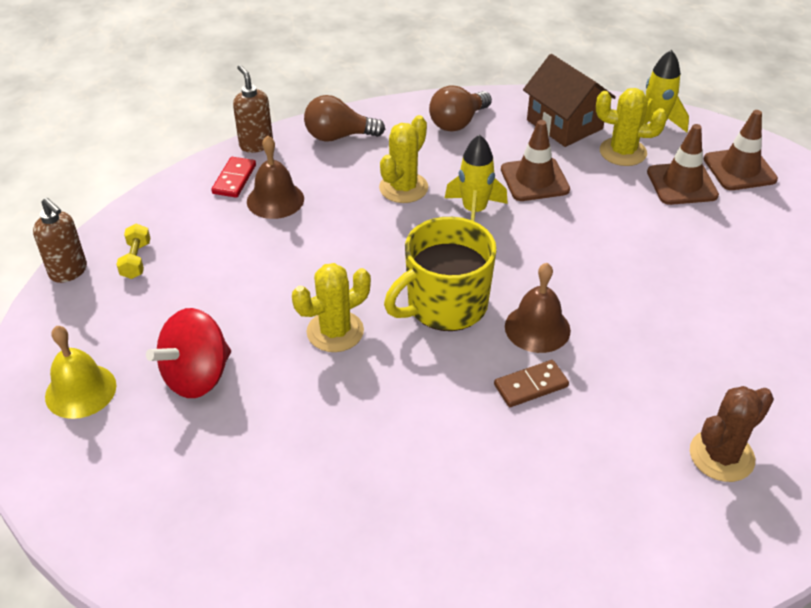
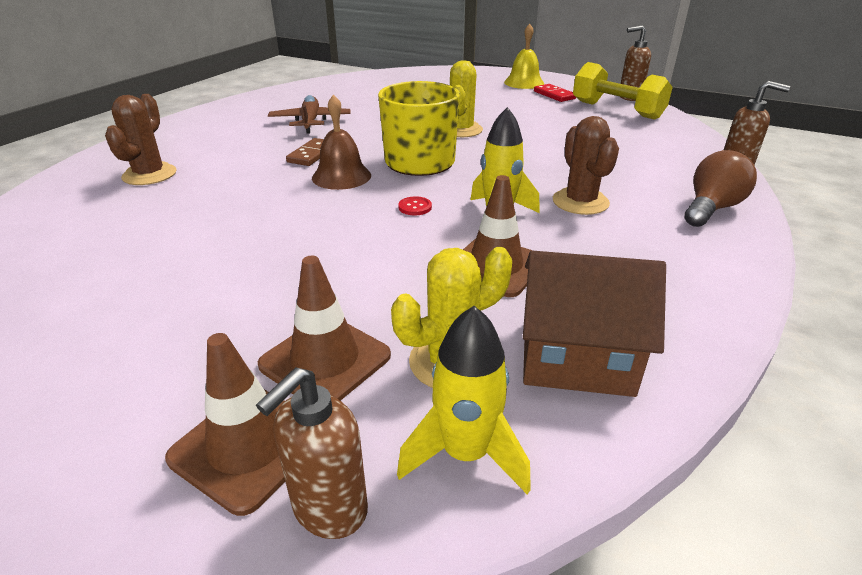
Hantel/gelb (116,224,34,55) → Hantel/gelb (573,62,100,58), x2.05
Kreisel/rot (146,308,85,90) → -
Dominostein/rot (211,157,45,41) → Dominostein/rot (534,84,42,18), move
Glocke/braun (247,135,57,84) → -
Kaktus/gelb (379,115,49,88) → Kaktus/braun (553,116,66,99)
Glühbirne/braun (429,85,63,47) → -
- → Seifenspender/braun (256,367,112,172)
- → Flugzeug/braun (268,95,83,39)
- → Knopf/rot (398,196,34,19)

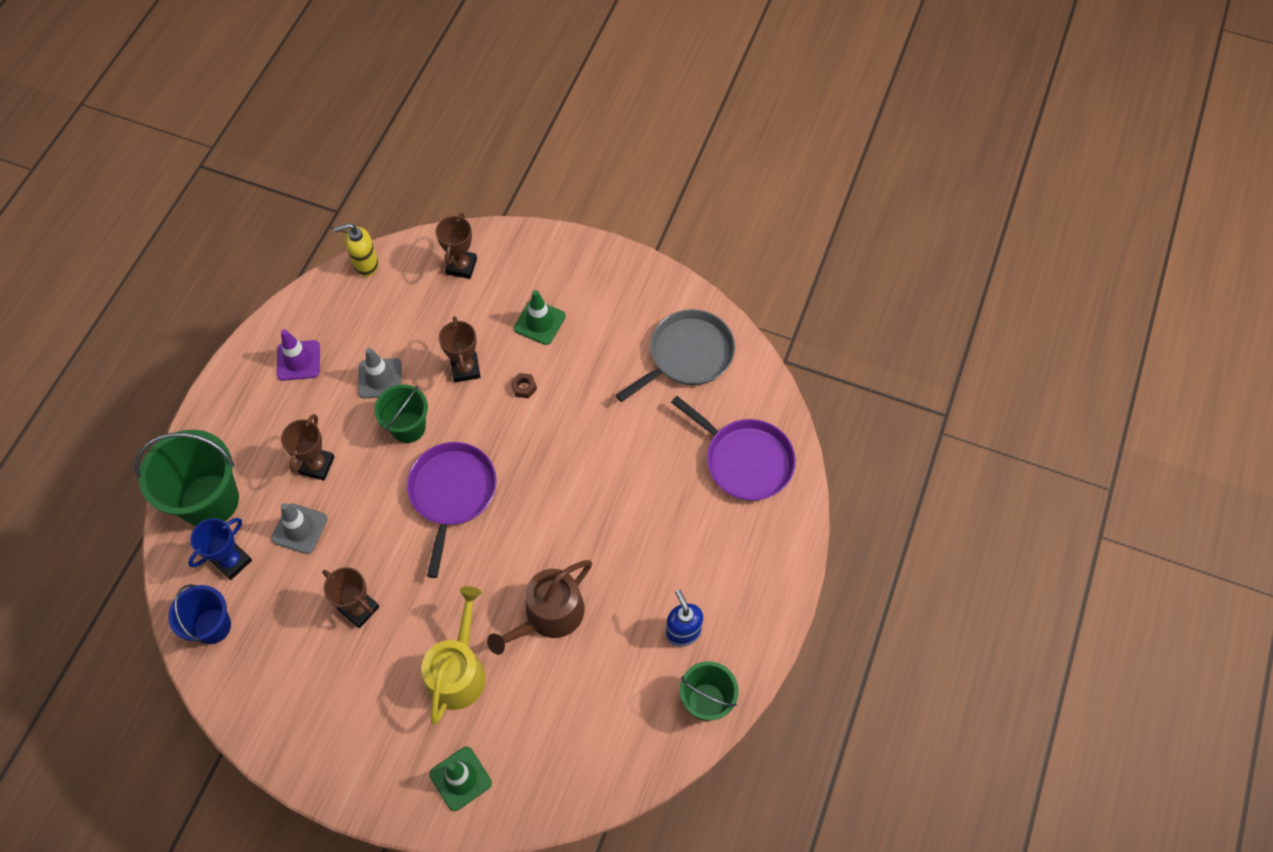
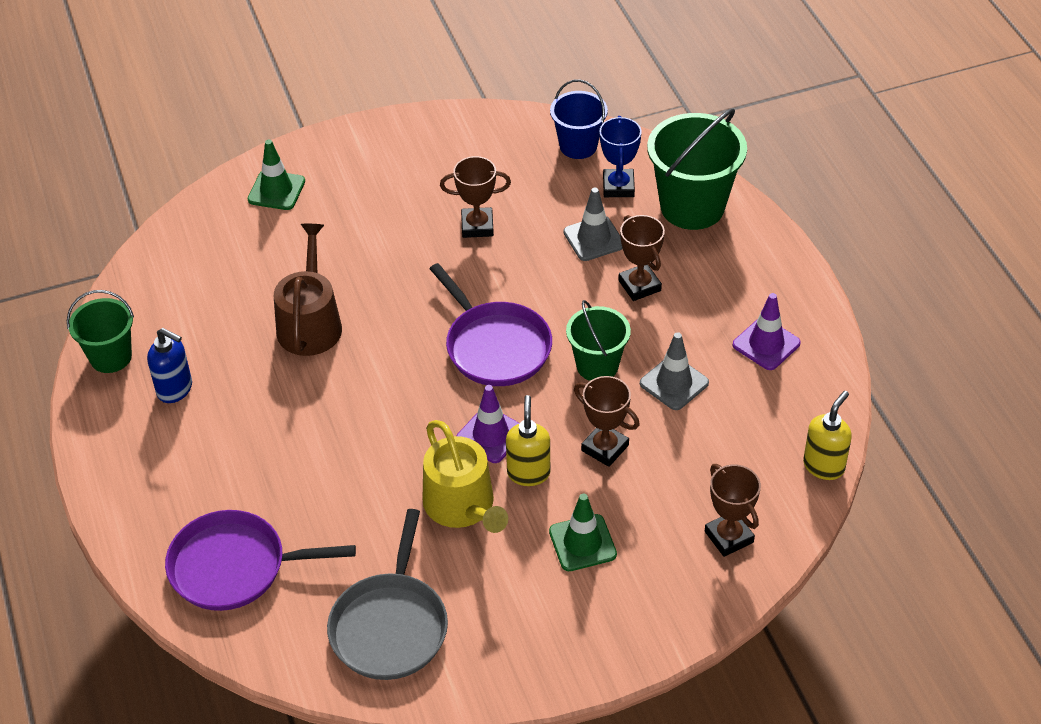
Gießkanne/gelb (421,586,65,138) → Gießkanne/gelb (422,420,86,113), move
Sechskantmutter/braun (511,373,26,25) → Seifenspender/gelb (506,395,44,91)
- → Leitkegel/lila (456,385,64,78)

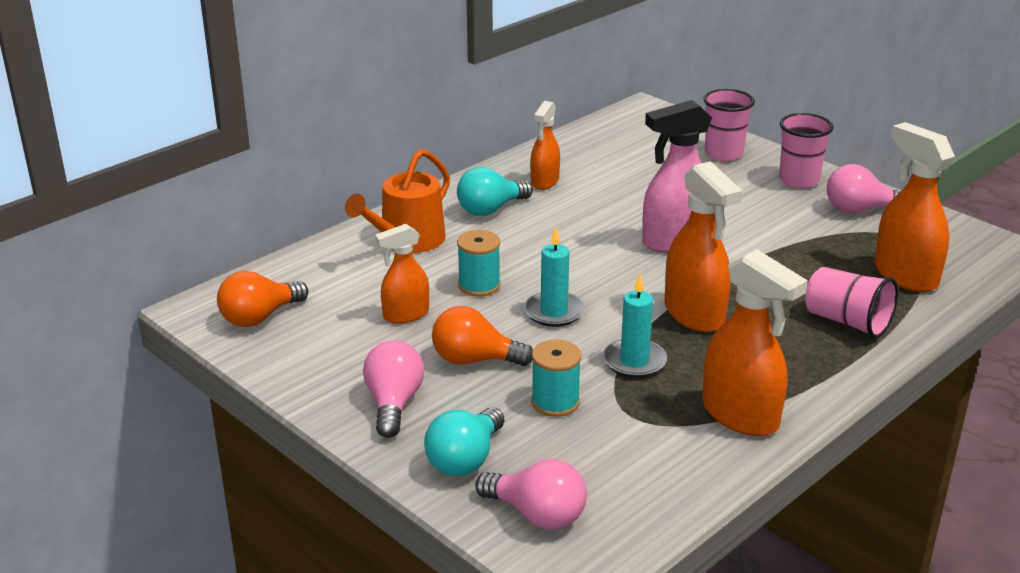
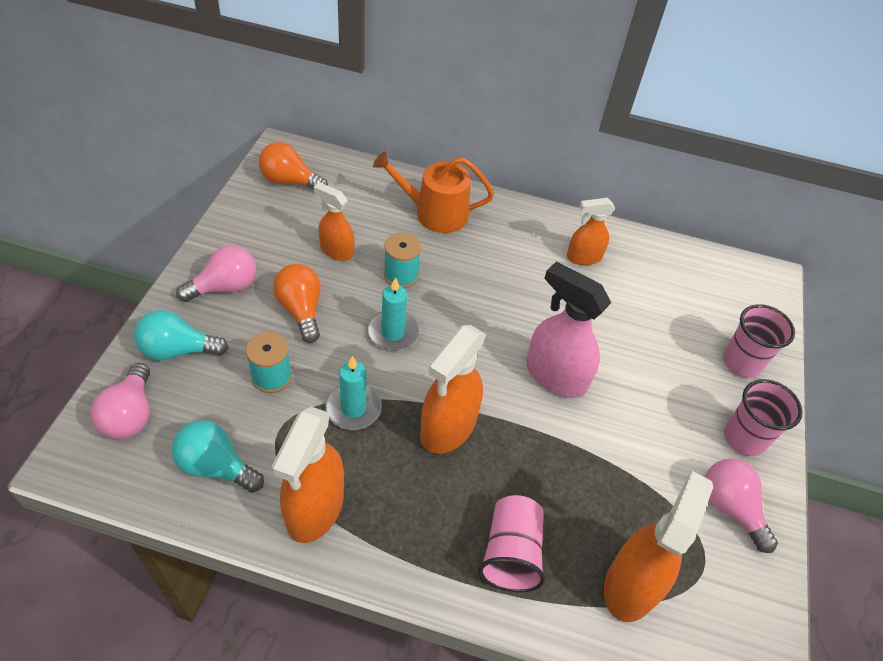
Glühbirne/türkis (457,167,76,49) → Glühbirne/türkis (172,420,92,73), move

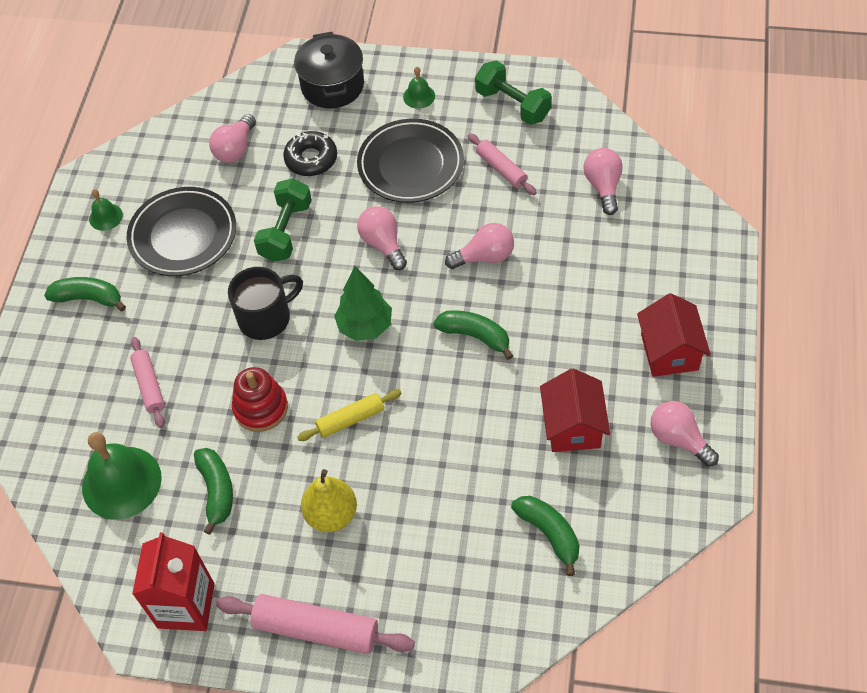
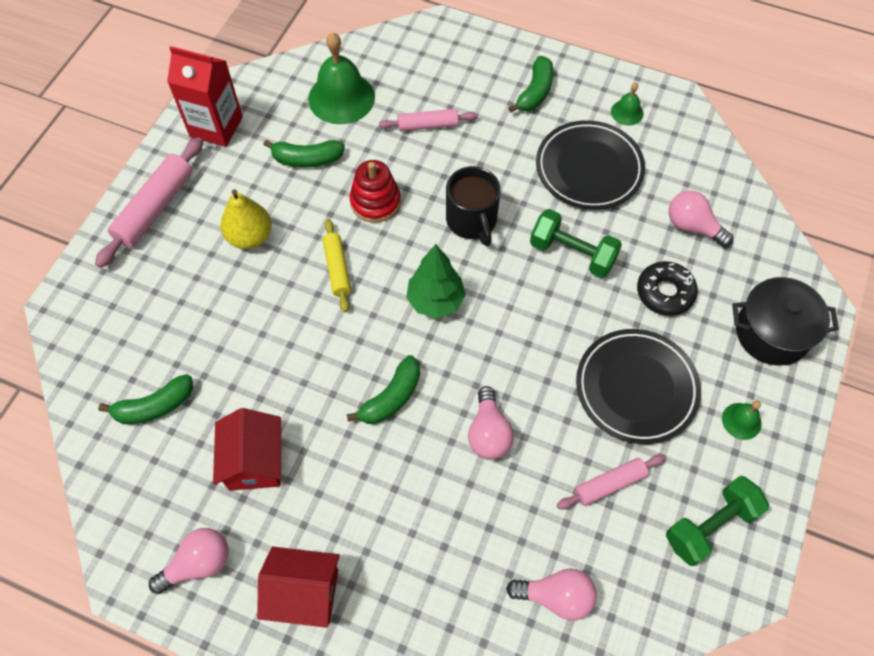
Glühbirne/rosa (357,206,50,64) → -
Haus/rot (540,368,70,84) → Haus/rot (213,408,68,83), 75 degrees clockwise

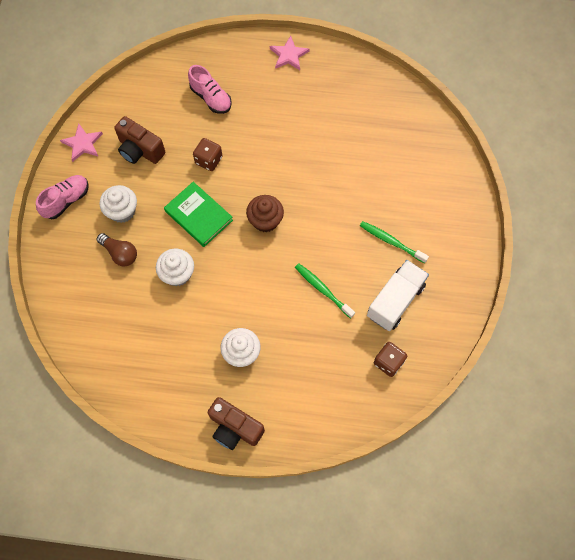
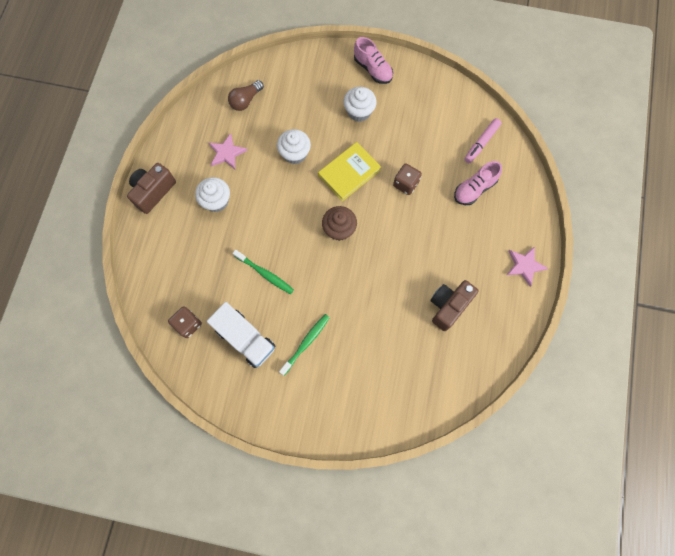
Stern/rosa (60,124,43,38) → Stern/rosa (209,133,39,36), move
Glühbirne/braun (97,233,40,34) → Glühbirne/braun (228,80,36,31), move
Kamera/braun (114,116,51,48) → Kamera/braun (430,280,49,51), move
Buch/grün (164,182,69,65) → Buch/gelb (318,142,63,59)
Zahnbürste/grün (295,263,60,56) → Zahnbürste/grün (233,250,61,44), 75 degrees clockwise
- → Filzstift/rosa (464,118,37,45)

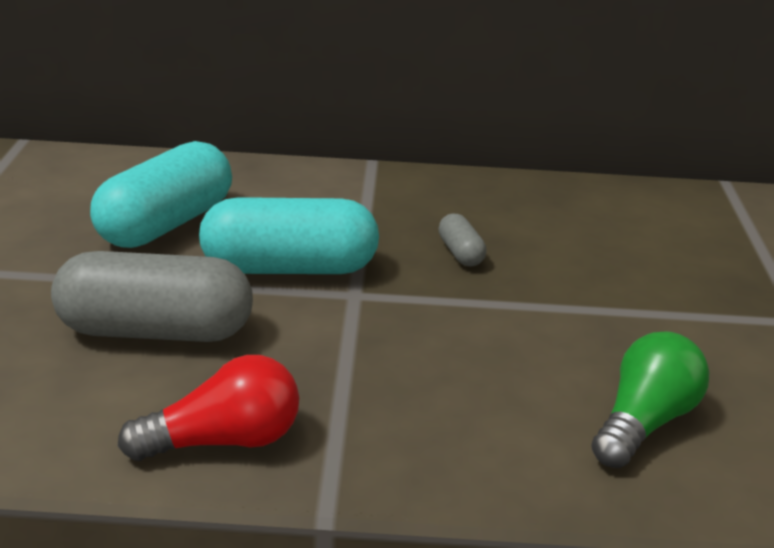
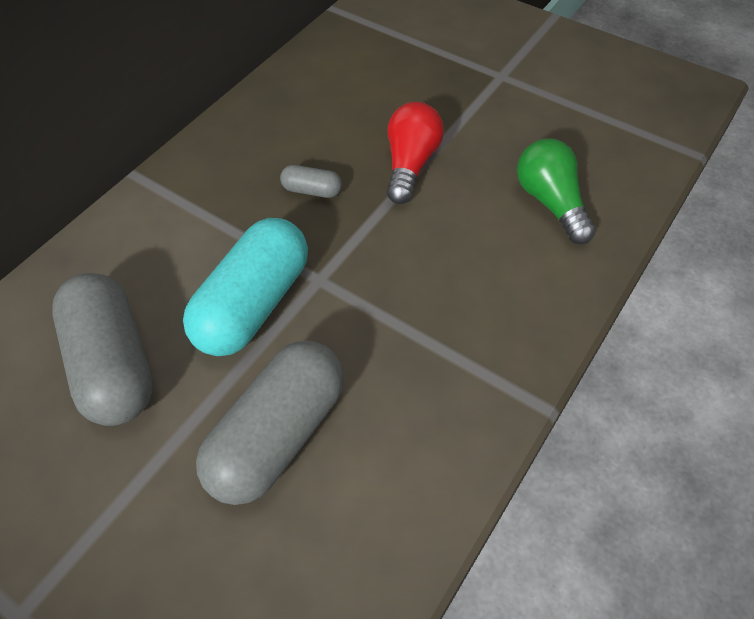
Kapsel/türkis (90,141,142,107) → Kapsel/grau (52,273,101,153)
Glühbirne/rot (118,355,181,106) → Glühbirne/rot (386,102,58,102), move

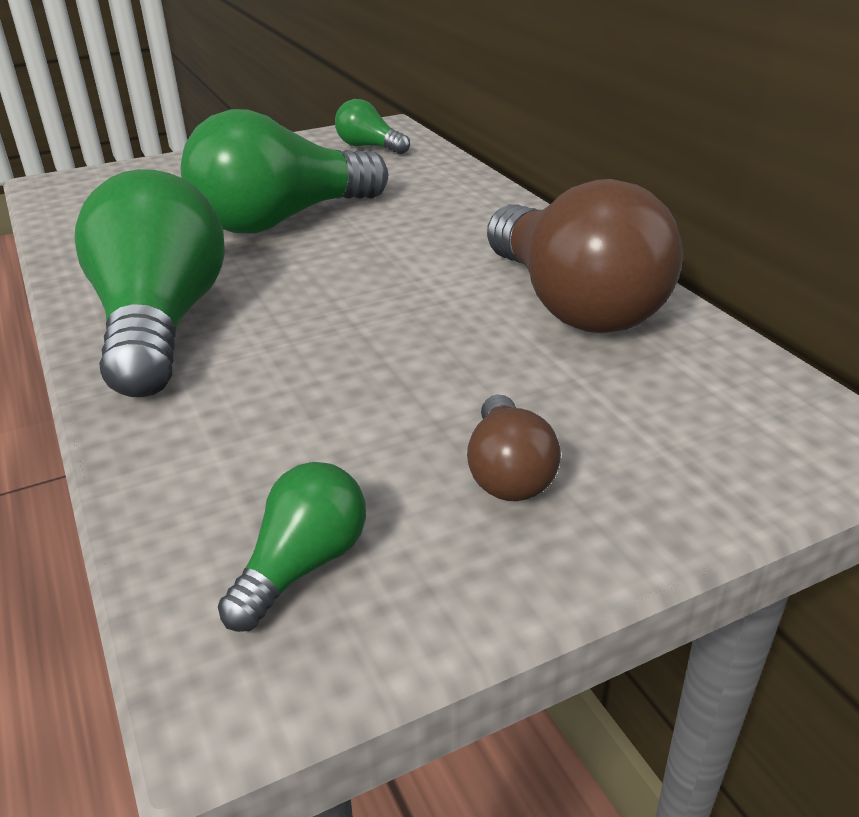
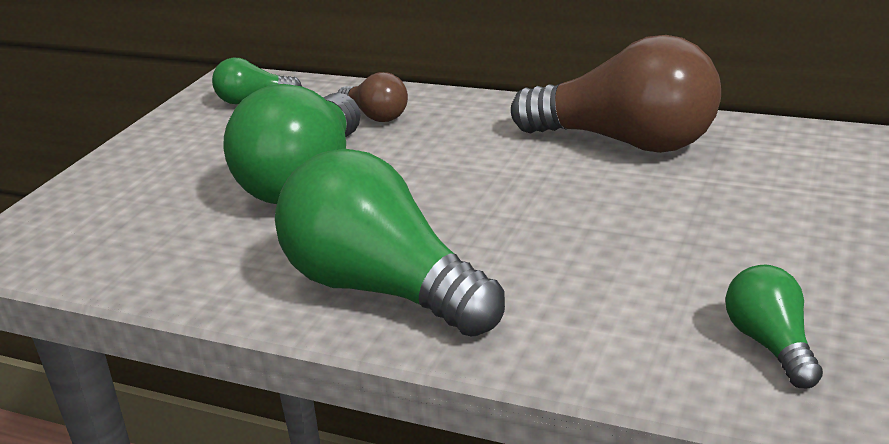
Glühbirne/braun (467,395,94,106) → Glühbirne/braun (338,72,70,50), move

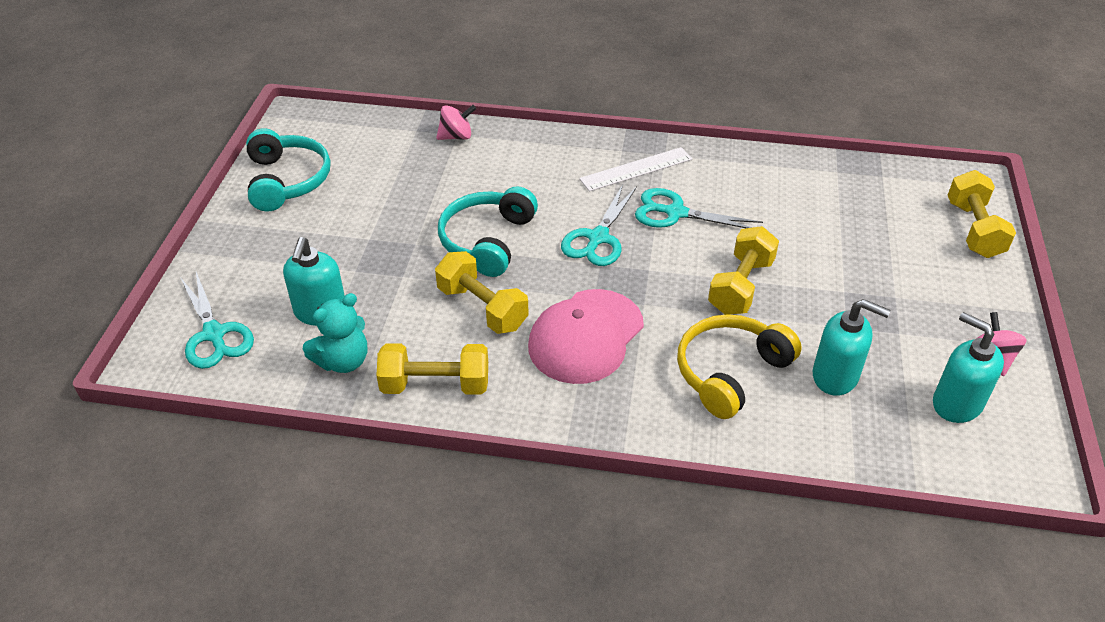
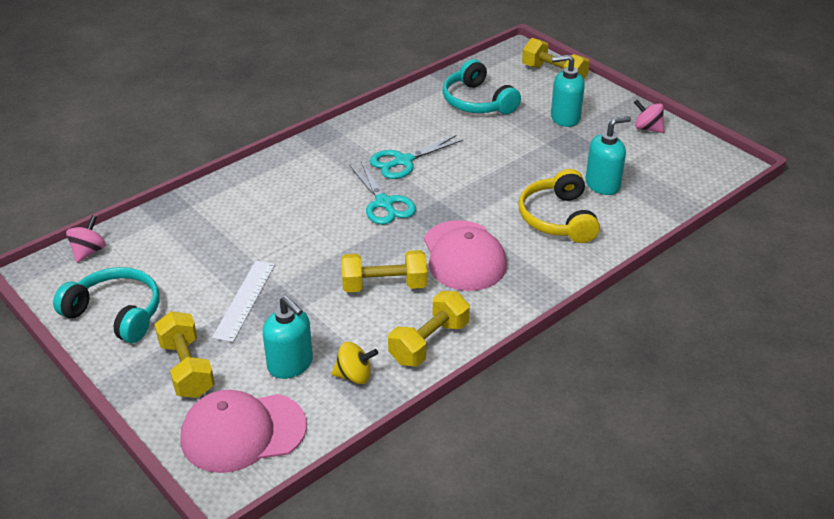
Schere/türkis (180,272,74,97) → Kappe/rosa (180,390,127,83)
Teddybär/türkis (303,293,64,80) → Kreisel/gelb (331,342,47,42)
Kreisel/rosa (436,105,40,35) → Kreisel/rosa (66,215,40,48), move
Kopfhörer/türkis (438,186,100,91) → Kopfhörer/türkis (443,59,78,55), move
Lineal/weiß (579,147,113,45) → Lineal/weiß (212,261,63,81), move
Hantel/gelb (708,226,71,89) → Hantel/gelb (154,311,61,87), move
Seifenspender/türkis (933,312,71,111) → Seifenspender/türkis (551,54,34,73), move

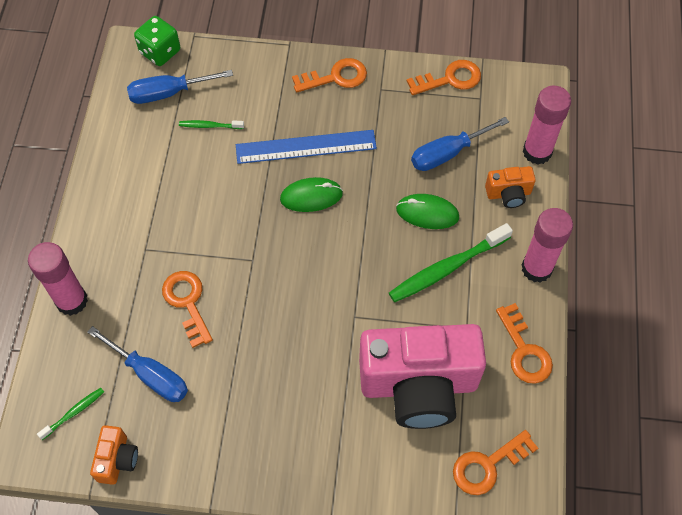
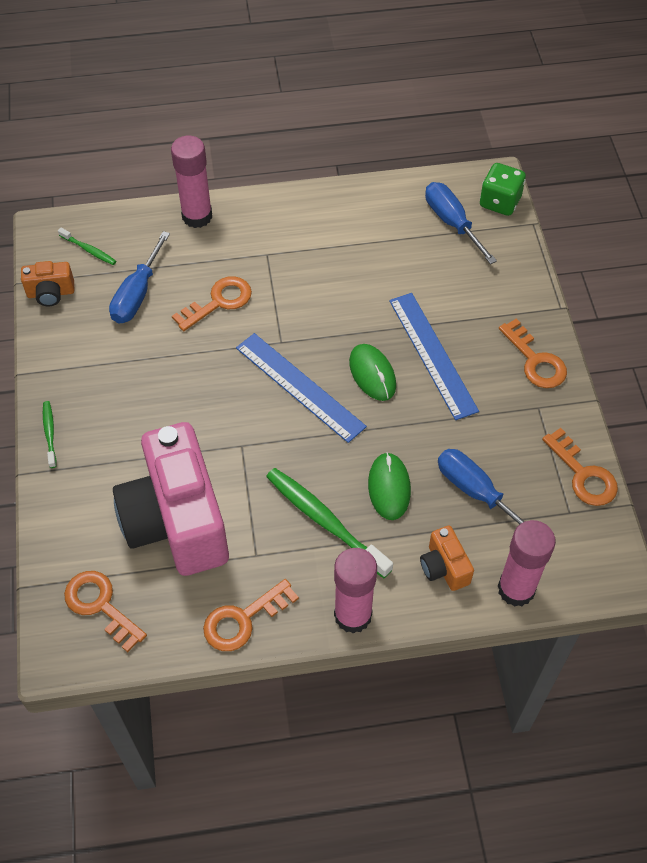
Zahnbürste/grün (179,120,65,9) → Zahnbürste/grün (43,401,13,67), move
- → Lineal/blau (236,333,131,110)

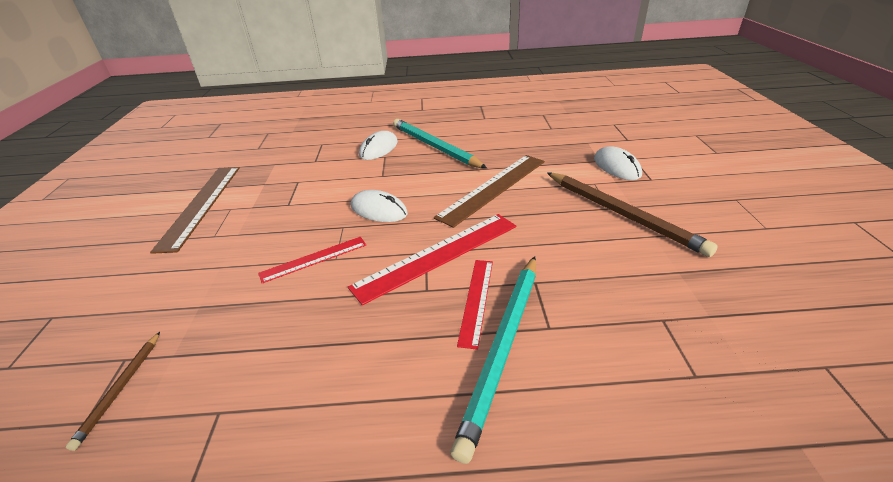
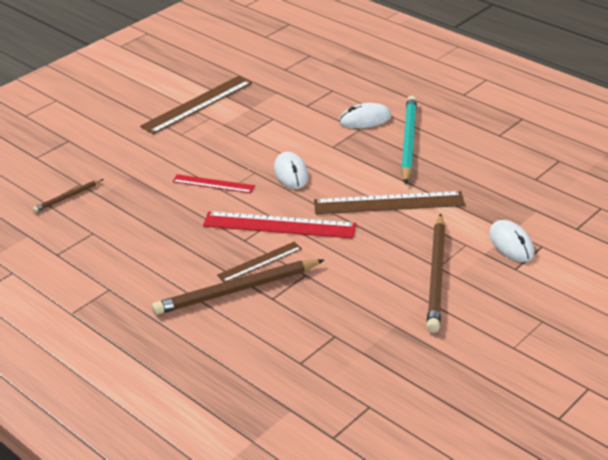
Bleistift/türkis (451,256,85,208) → Bleistift/braun (152,259,172,56)
Lineal/rot (457,260,36,90) → Lineal/braun (217,241,85,41)
Computermaus/weiß (594,146,48,34) → Computermaus/weiß (489,220,46,42), 45 degrees counterclockwise

